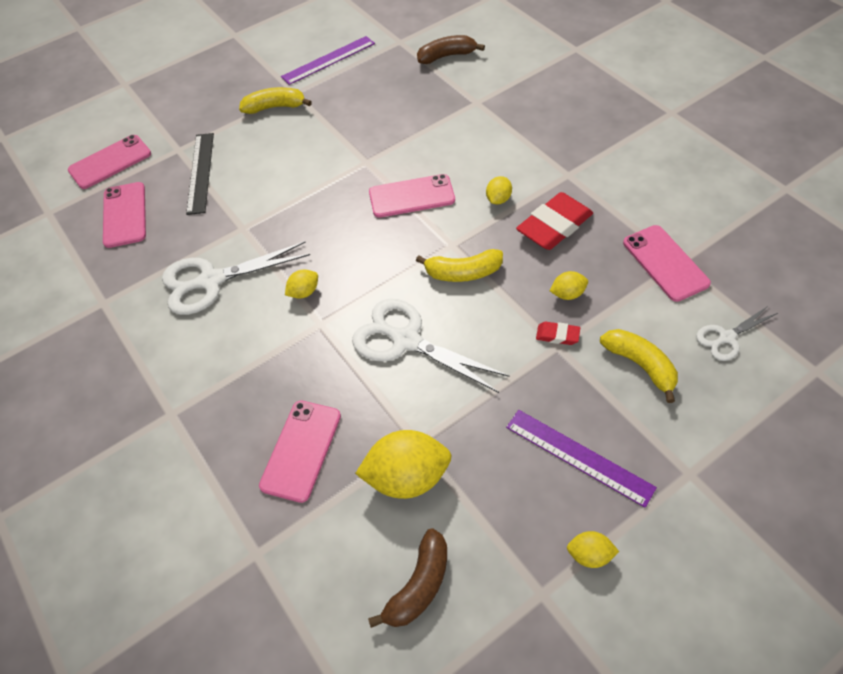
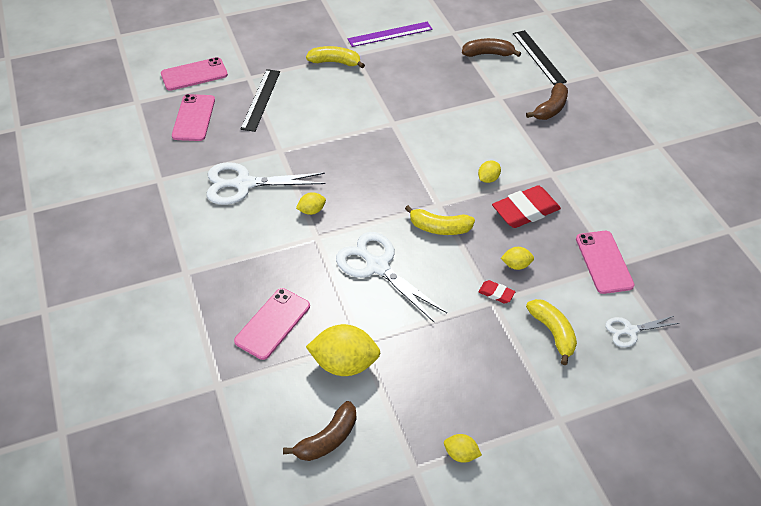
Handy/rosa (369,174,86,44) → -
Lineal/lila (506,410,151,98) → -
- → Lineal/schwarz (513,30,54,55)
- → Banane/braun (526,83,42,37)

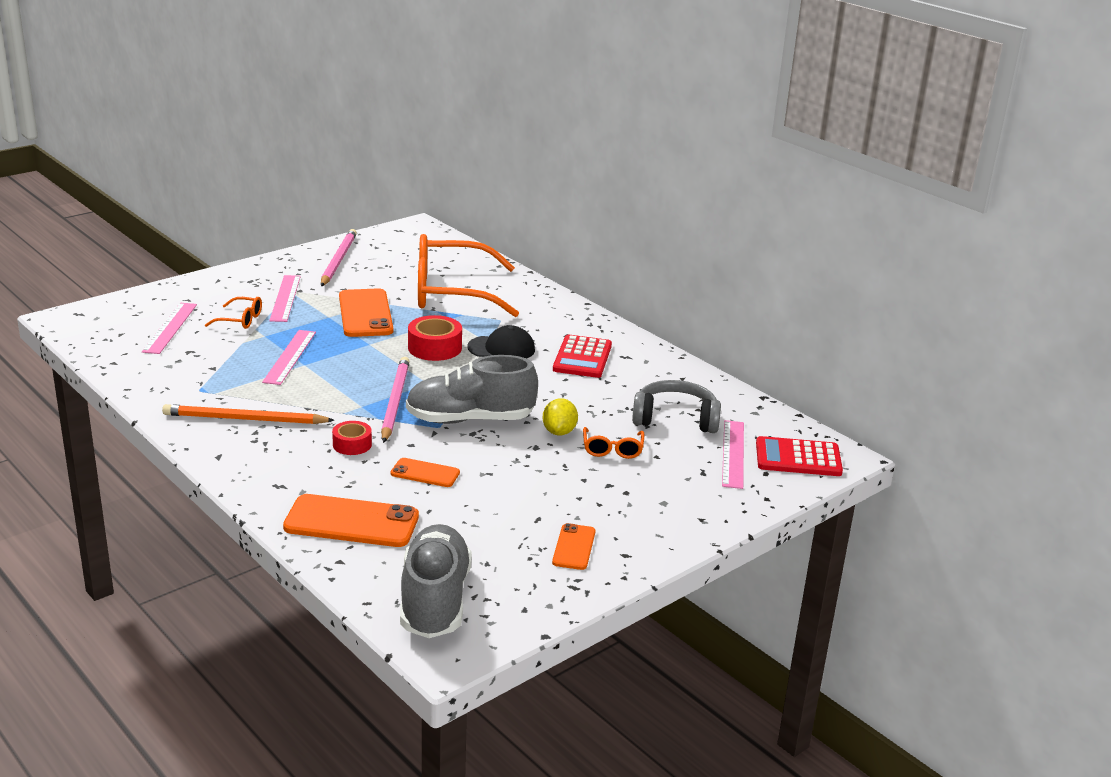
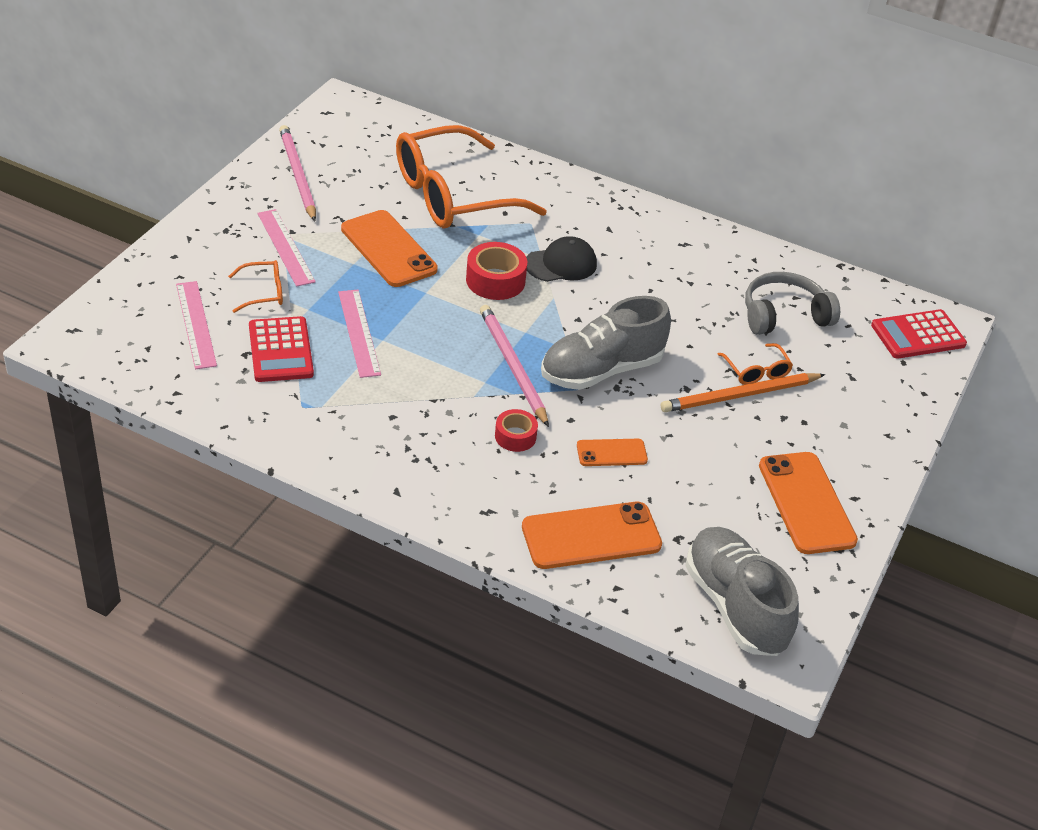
Bleistift/orange (162,404,173,20) → Bleistift/orange (661,373,164,39), move
Zitrone/gelb (543,398,35,37) → -
Handy/orange (552,523,43,47) → Handy/orange (759,452,99,102), x1.84
Taschenrechner/rot (553,335,59,43) → Taschenrechner/rot (249,316,65,66), move
Lineal/rosa (722,420,22,69) → -

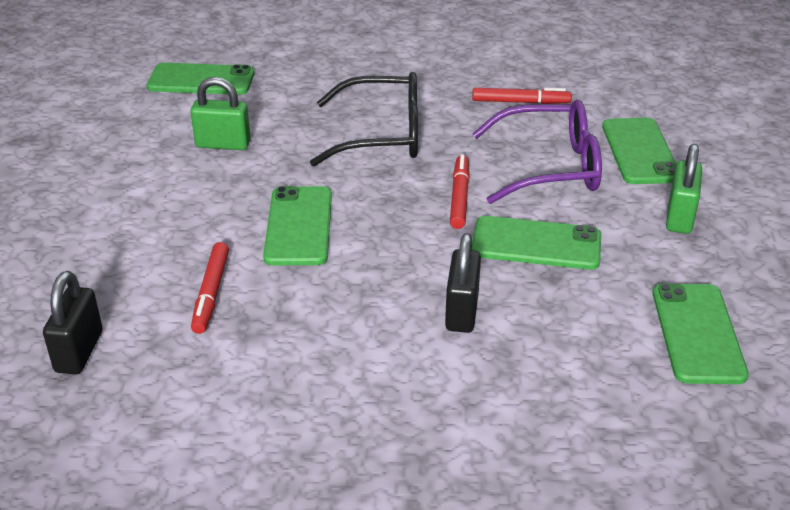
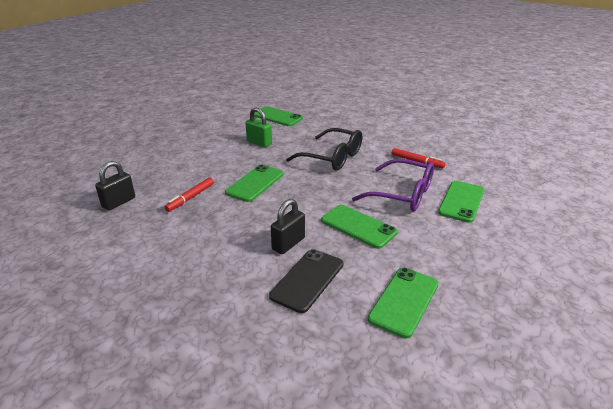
Filzstift/rot (450,155,20,74) → -
Vorhängeschloss/grün (666,144,36,90) → -
- → Handy/schwarz (269,249,74,64)

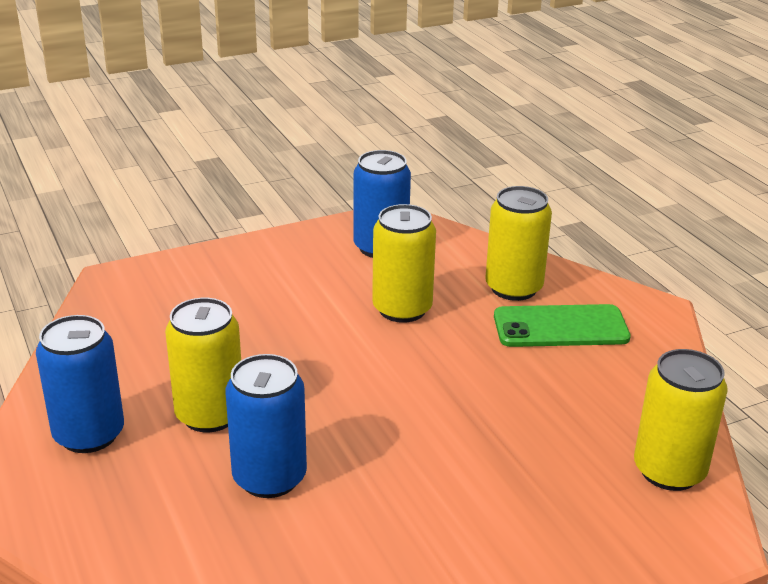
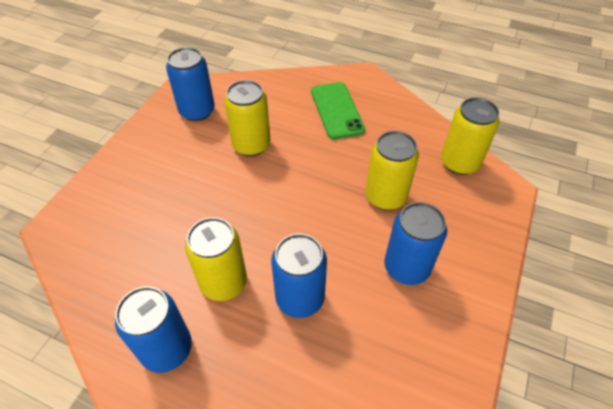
Dose/gelb (485,186,67,115) → Dose/gelb (365,131,54,79), move
Handy/grün (494,304,137,43) → Handy/grün (311,82,54,57), 60 degrees counterclockwise
- → Dose/blau (384,202,63,83)

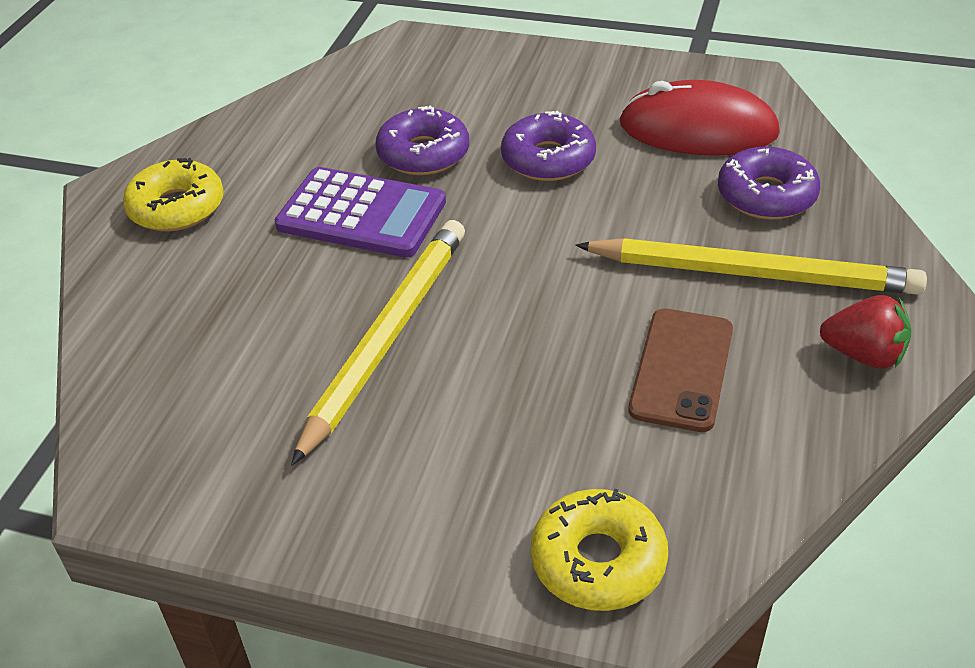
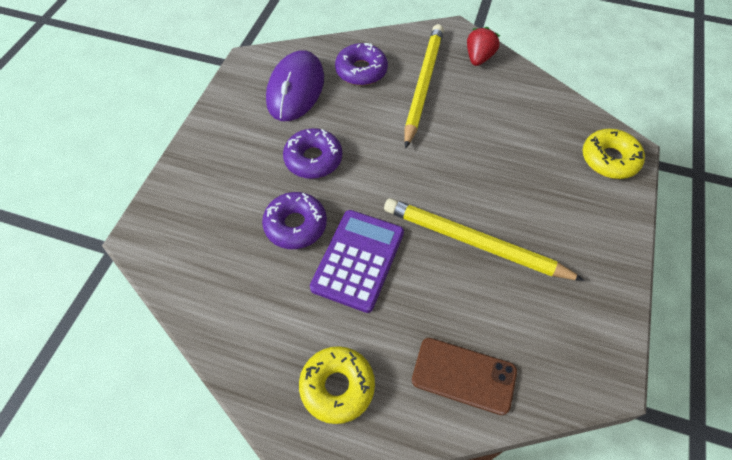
Computermaus/rot (619,80,161,76) → Computermaus/lila (266,50,58,71)
Handy/braun (629,308,104,124) → Handy/braun (412,338,105,77), move

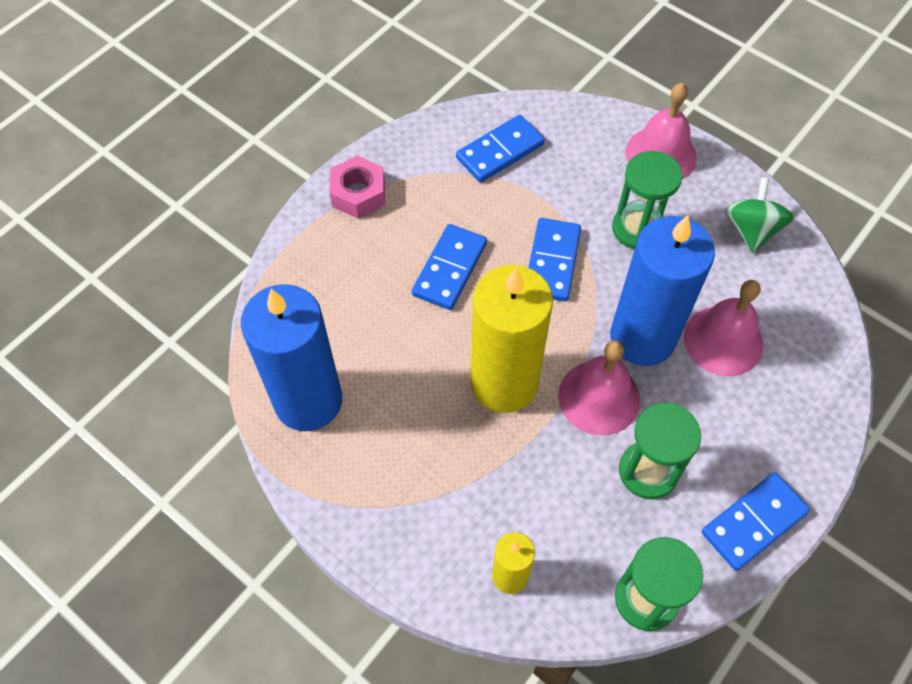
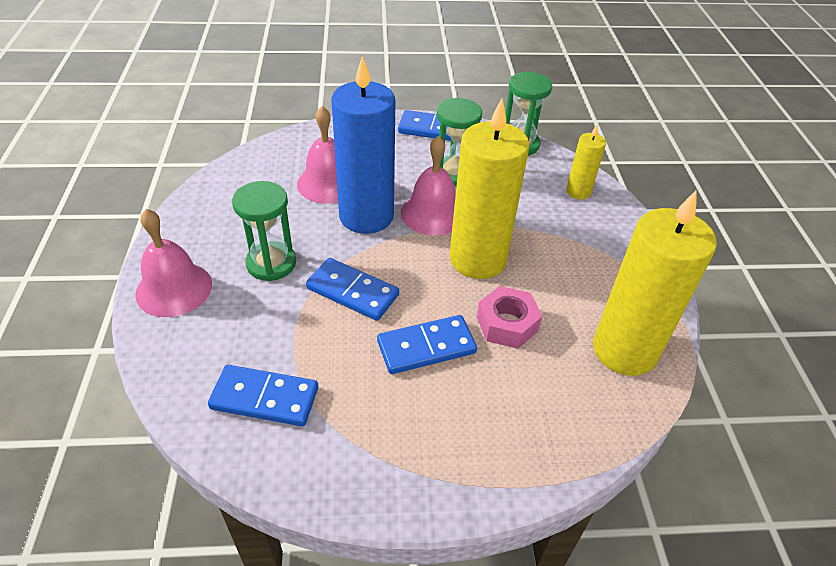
Kerze/blau (241,284,101,147) → Kerze/gelb (593,191,124,185)
Sechskantmutter/rosa (329,156,56,63) → Sechskantmutter/rosa (477,286,65,63), move
Dominostein/blau (528,218,53,83) → Dominostein/blau (306,258,93,63), 60 degrees clockwise
Kreisel/grün (725,177,69,76) → -

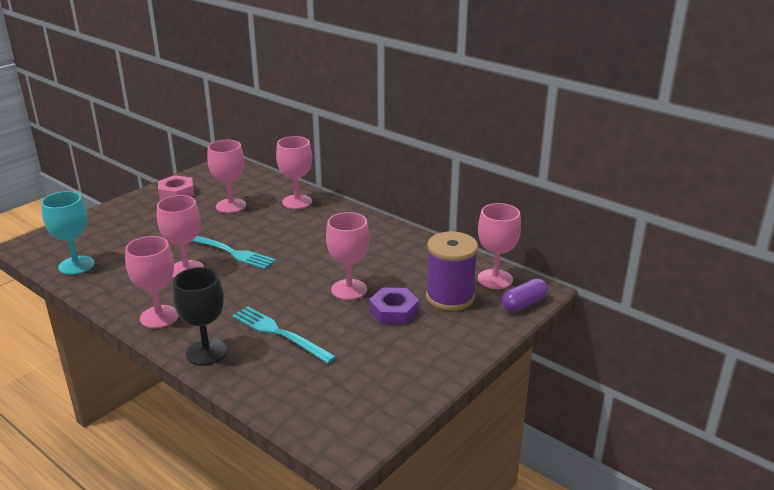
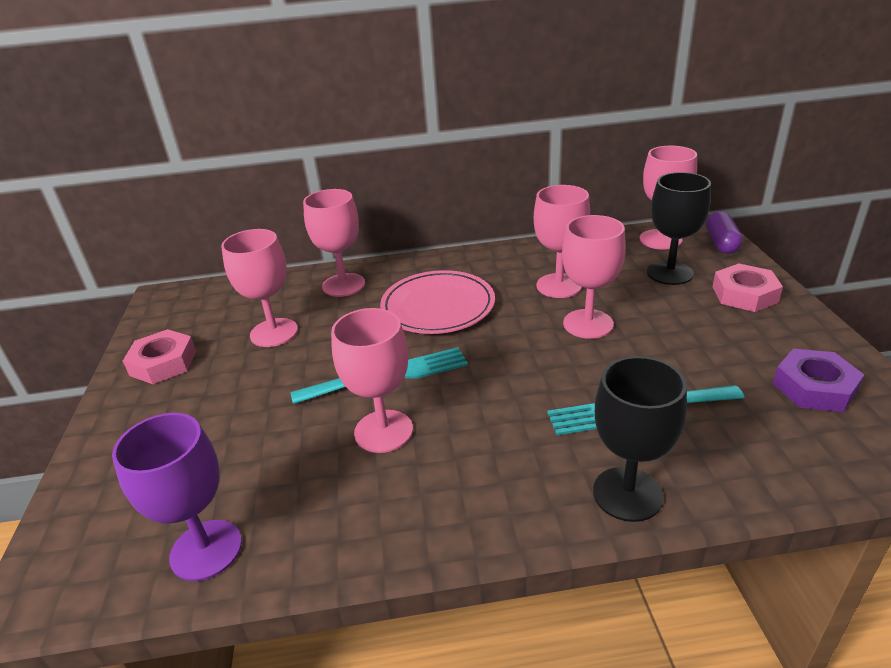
Kelch/türkis (41,191,54,84) → Kelch/lila (112,413,130,168)
Kelch/rosa (125,236,54,92) → Kelch/rosa (534,185,57,113), move
Sechskantmutter/lila (369,288,50,37) → Sechskantmutter/lila (773,349,91,63), move
Garnrolle/lila (426,232,52,79) → Kelch/schwarz (647,172,64,113)
- → Teller/rosa (380,270,115,64)
- → Sechskantmutter/rosa (713,263,70,49)

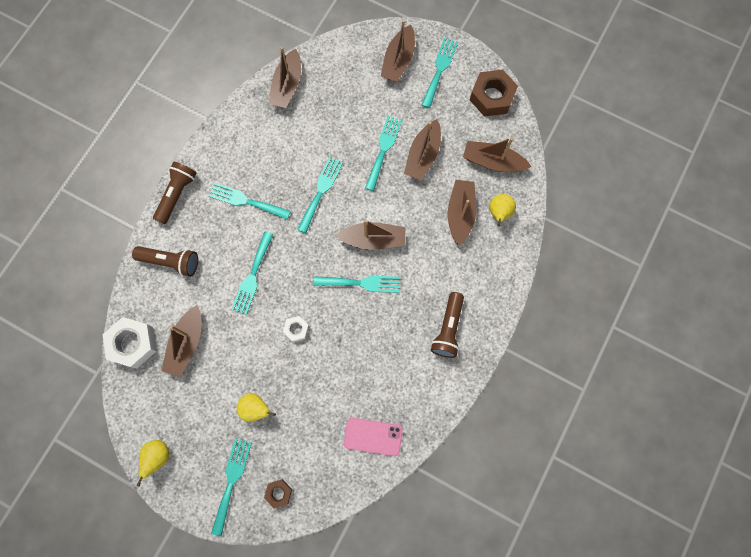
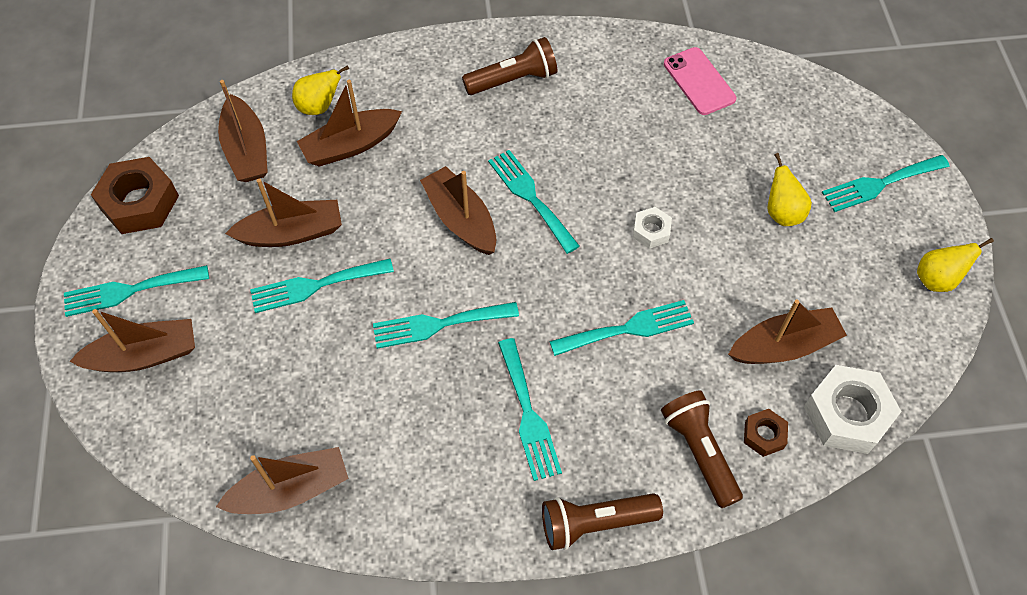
Sechskantmutter/braun (264,479,28,29) → Sechskantmutter/braun (744,409,44,48), move

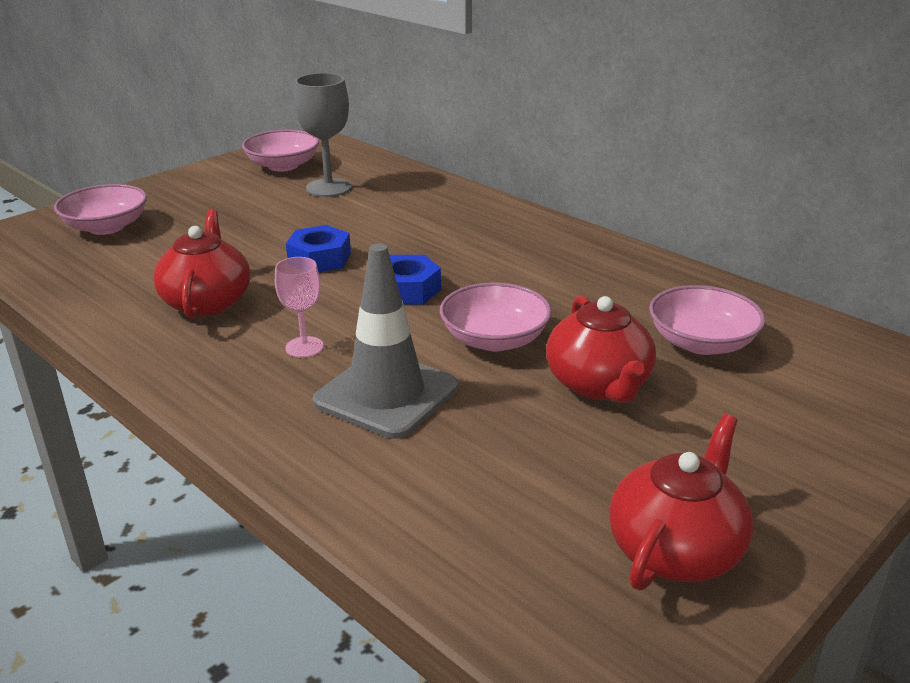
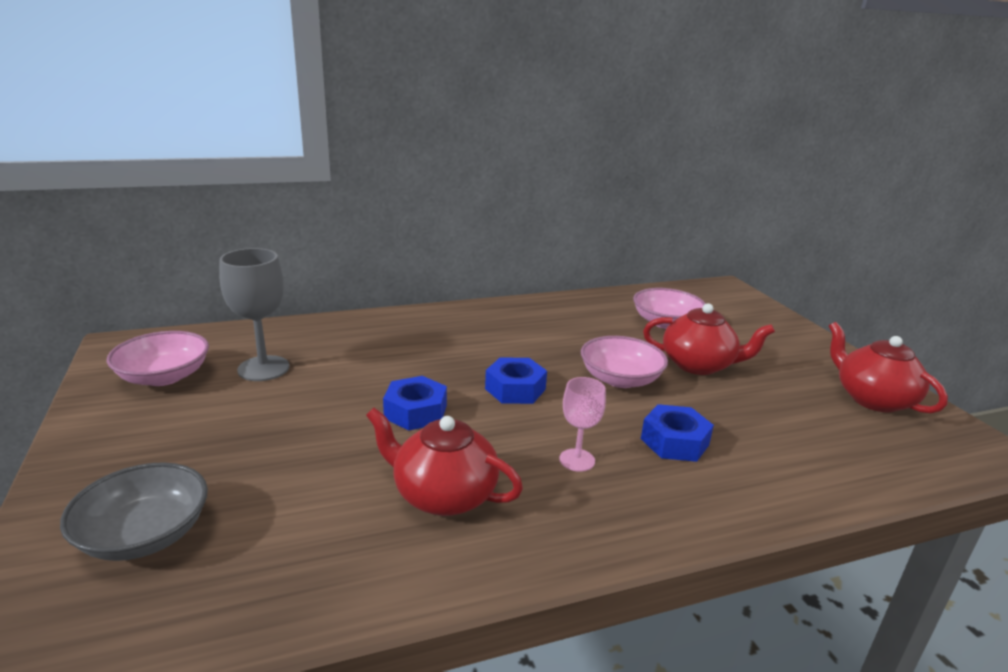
Schüssel/rosa (54,184,93,51) → Schüssel/grau (60,462,148,99)
Leitkegel/grau (313,243,145,196) → Sechskantmutter/blau (641,404,73,58)

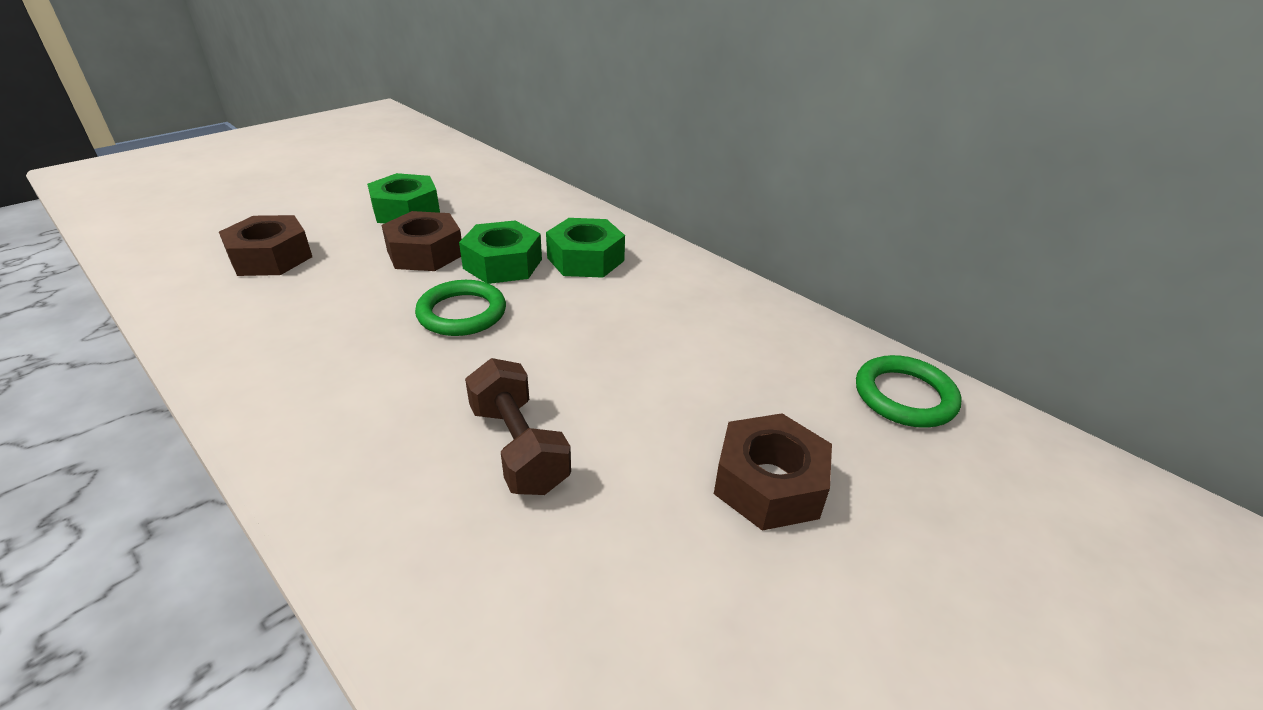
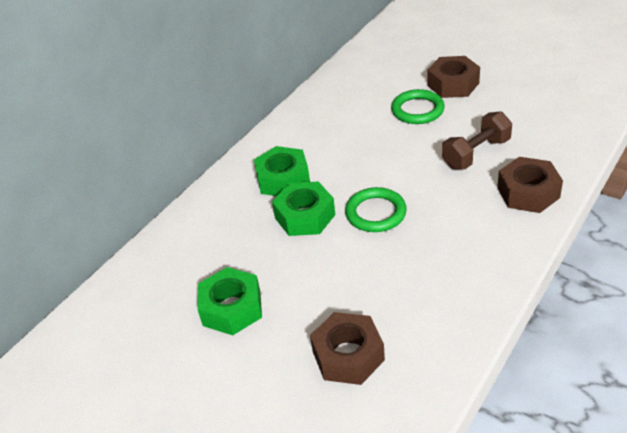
Sechskantmutter/braun (381,211,81,60) → Sechskantmutter/braun (497,157,66,56), move
Ring/grün (856,355,106,73) → Ring/grün (391,89,54,35), move

